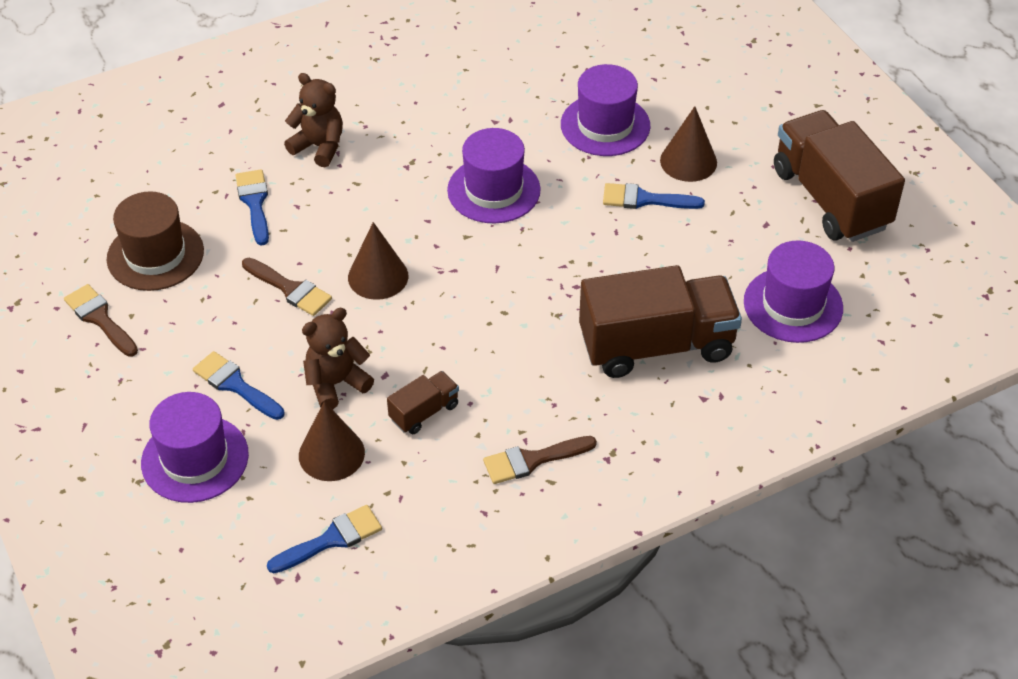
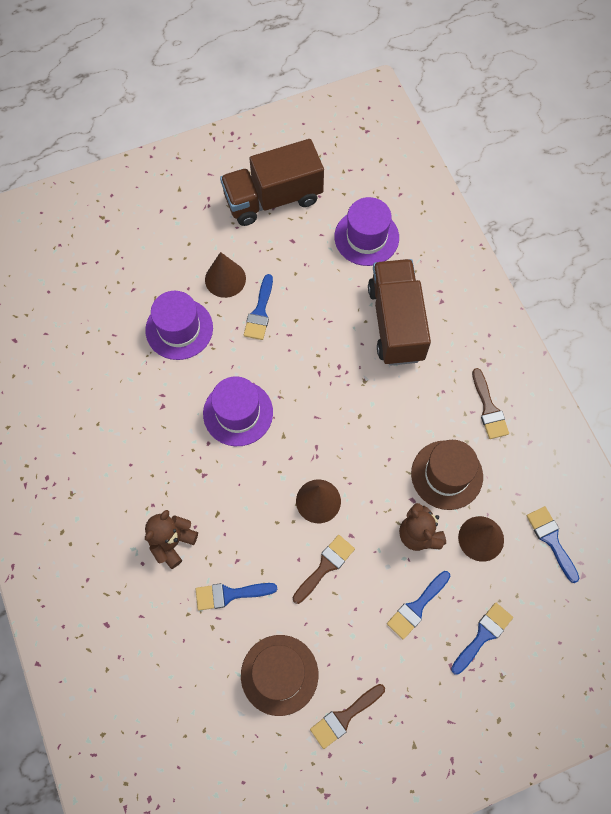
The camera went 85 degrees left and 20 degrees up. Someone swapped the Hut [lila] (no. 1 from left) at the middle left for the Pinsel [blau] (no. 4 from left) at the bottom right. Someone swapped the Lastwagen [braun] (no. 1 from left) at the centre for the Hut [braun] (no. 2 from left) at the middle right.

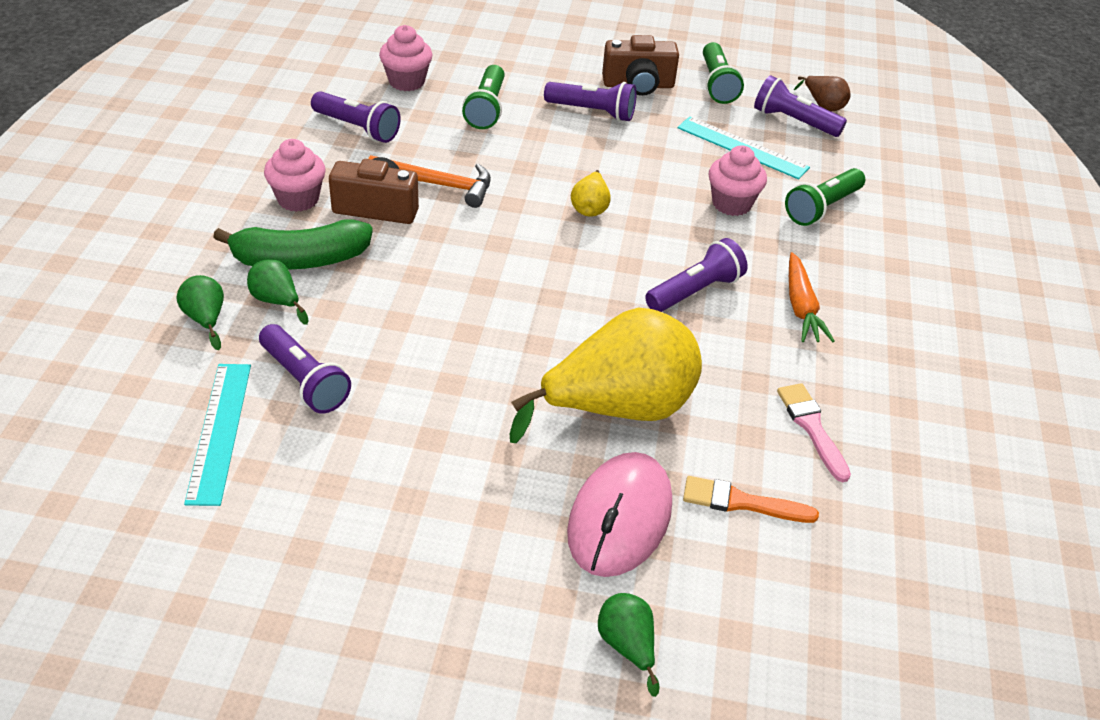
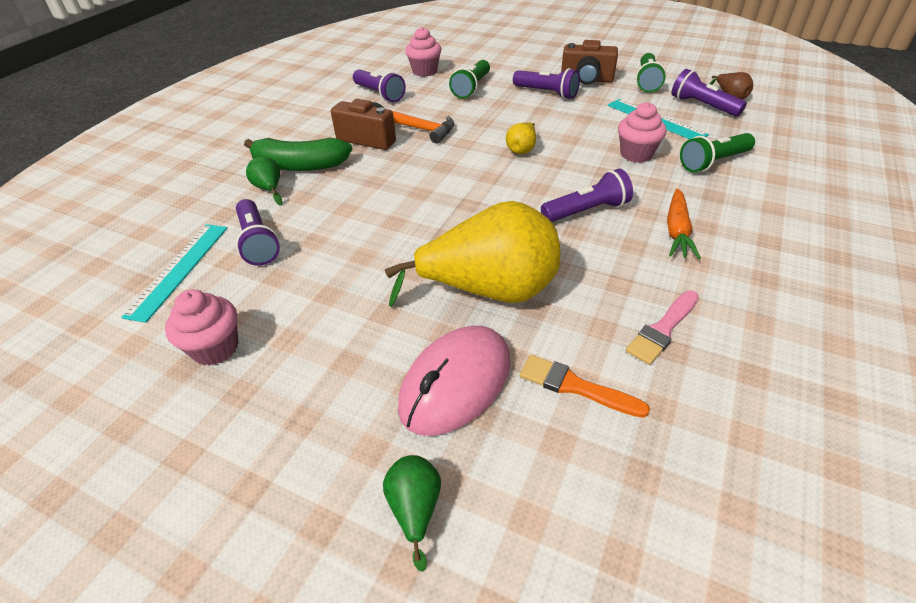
The camera went 20 degrees right and 0 degrees up. Someone took away the Birne [grün] (no. 1 from left) at the middle left. Someone carried the Muffin [rosa] (no. 1 from left) from the top left to the middle left. Someone rotated the Pinsel [rosa] at the middle right by 135 degrees counterclockwise.

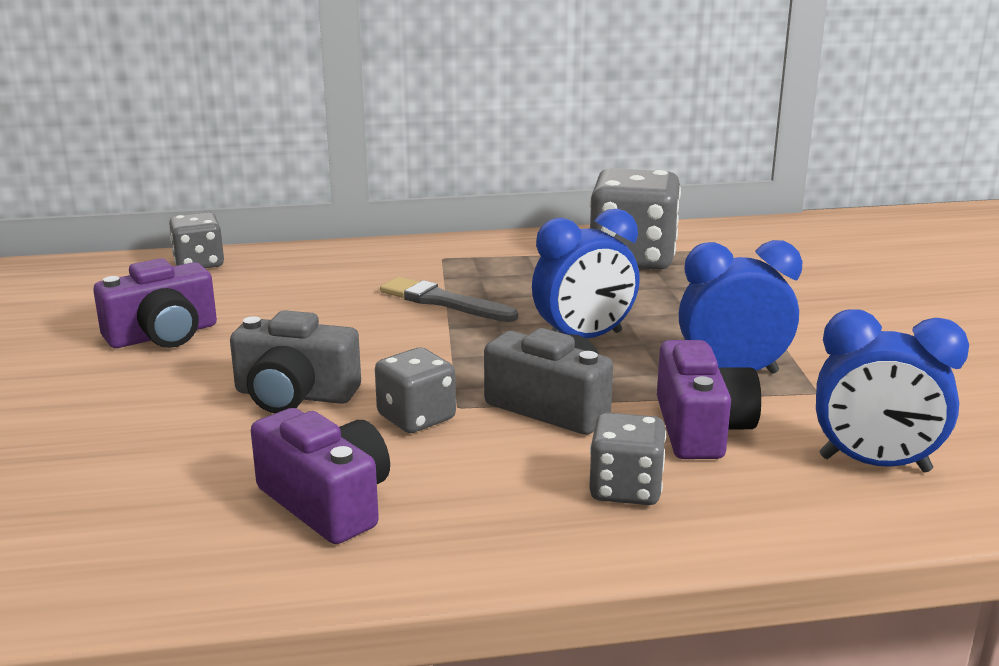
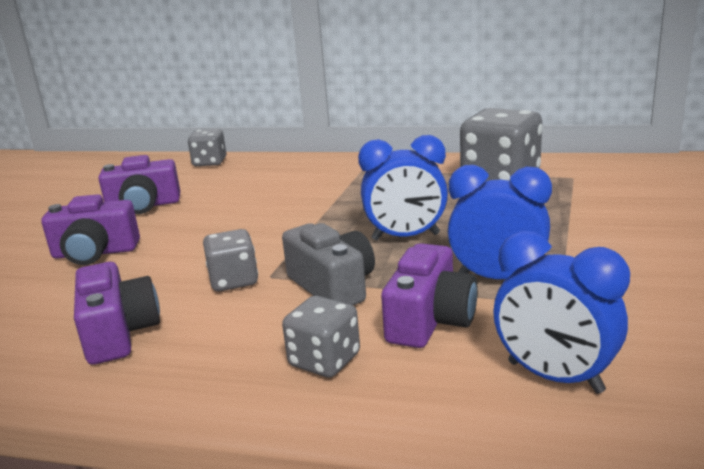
The camera went 25 degrees right and 0 degrees up. Someone took away the Kamera [grau] (no. 1 from left) at the middle left. Someone took away the Pinsel [grau] at the centre. Someone put down the Kamera [lila] (no. 1 from left) at the middle left.

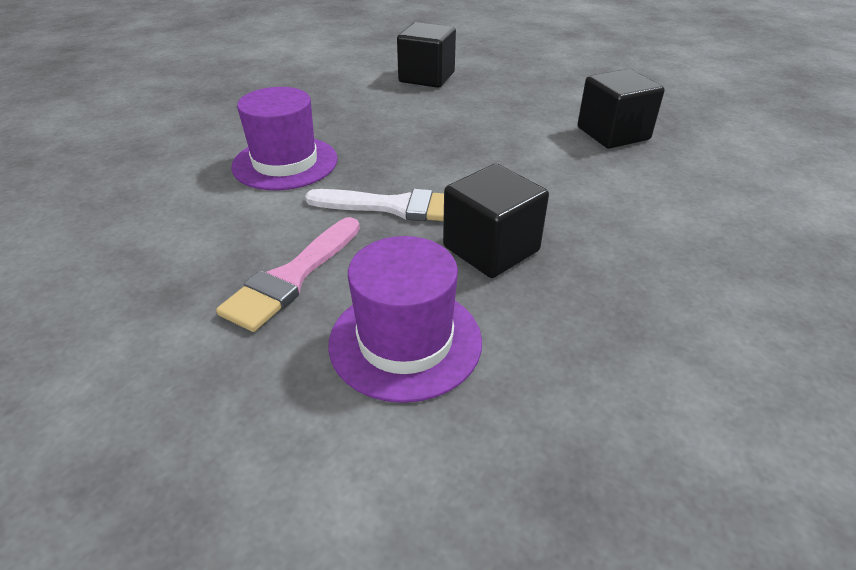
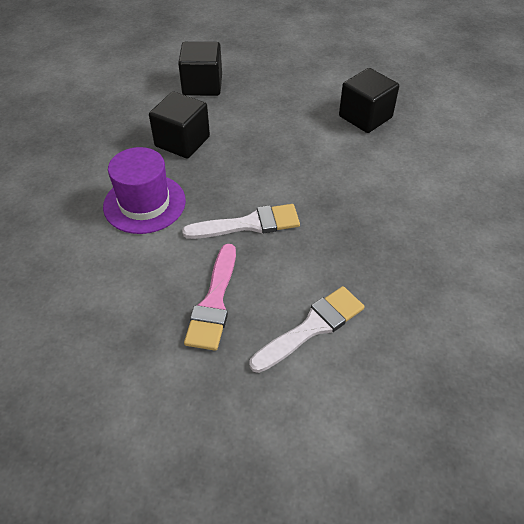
The camera went 20 degrees left and 10 degrees up. Someone carried the Kubus [schwarz] (no. 2 from left in the first image) from the centre to the top centre. Someone swapped the Hut [lila] (no. 2 from left) at the centre for the Pinsel [weiß] (no. 2 from left) at the centre.

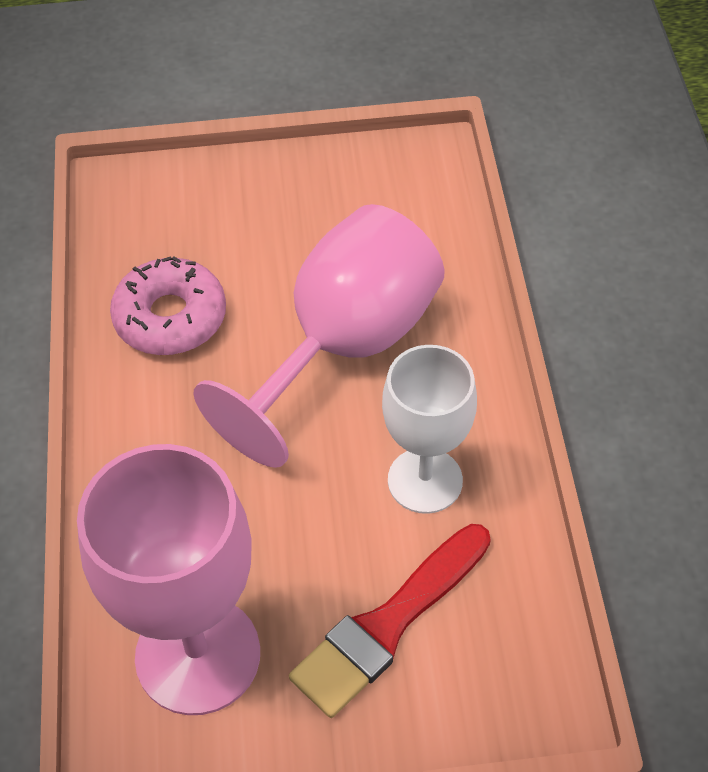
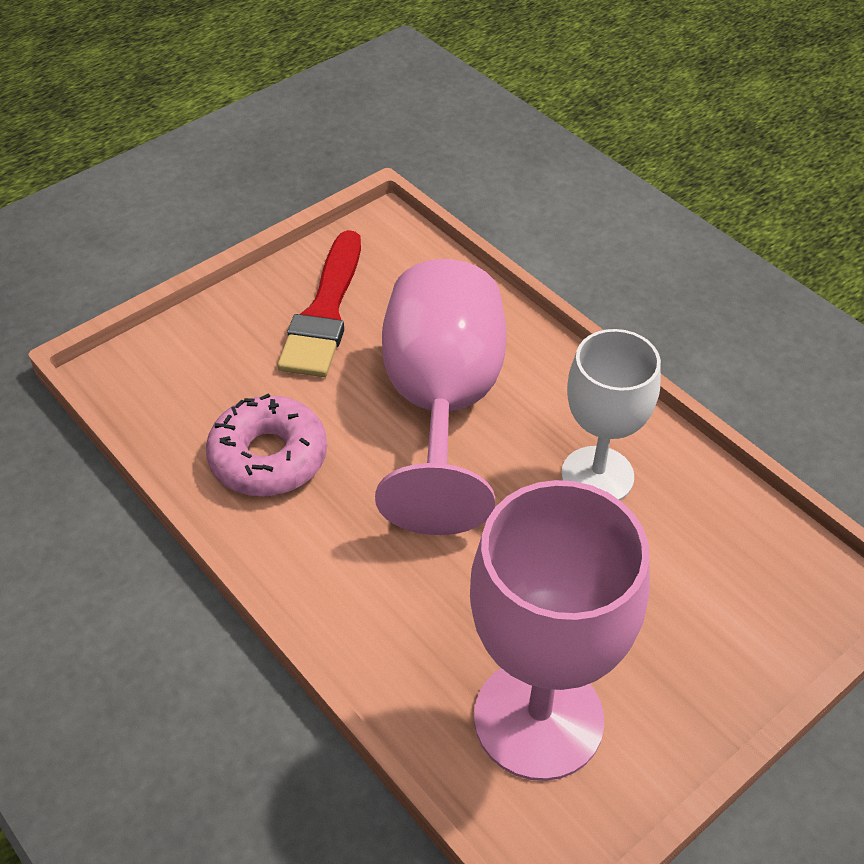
The camera went 35 degrees left and 5 degrees down. Someone carried the Pinsel [rot] from the bottom centre to the centre.

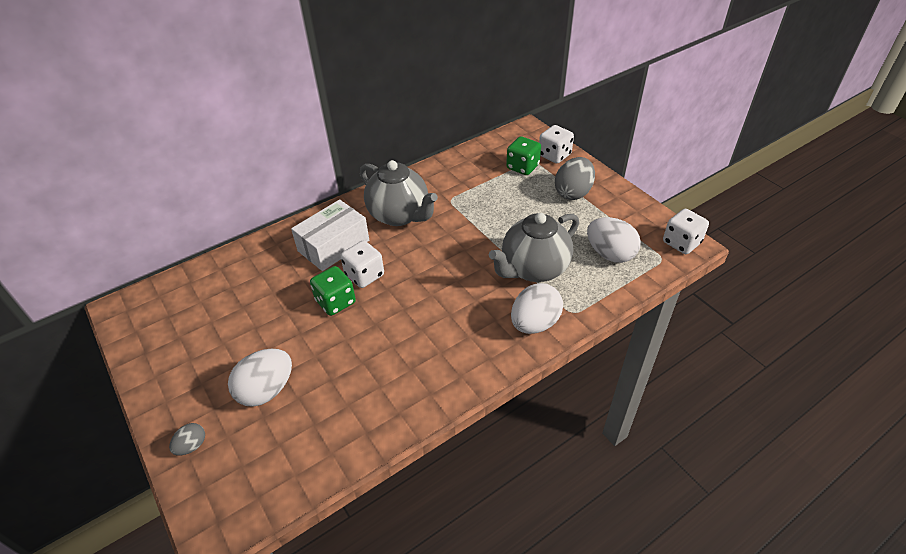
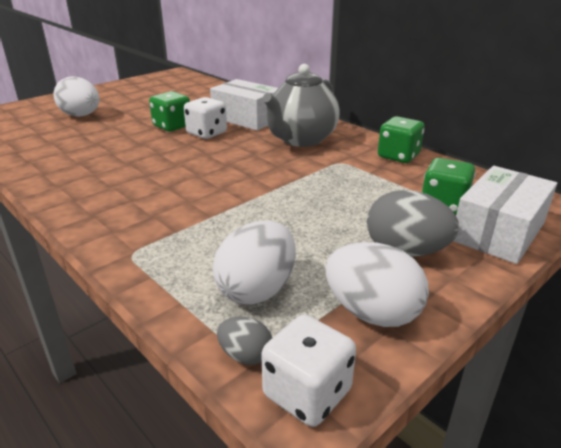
The camera went 80 degrees right and 15 degrees down. Someone took away the Teekanne [grau] (no. 2 from left) at the centre. Someone put down the Spielwürfel [grün] (no. 2 from left) at the top right. Someone carried the Ei [grau] (no. 1 from left) from the bottom left to the bottom centre. Someone carried the Ei [weiß] (no. 2 from left in the first image) from the centre to the middle right. Someone swapped the Spielwürfel [weiß] (no. 2 from left) at the top centre for the Schachtel [weiß] (no. 2 from left) at the middle right.

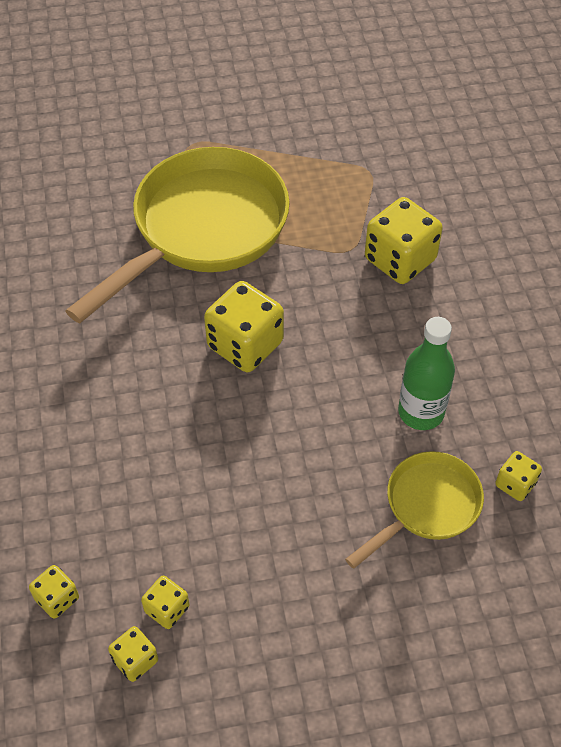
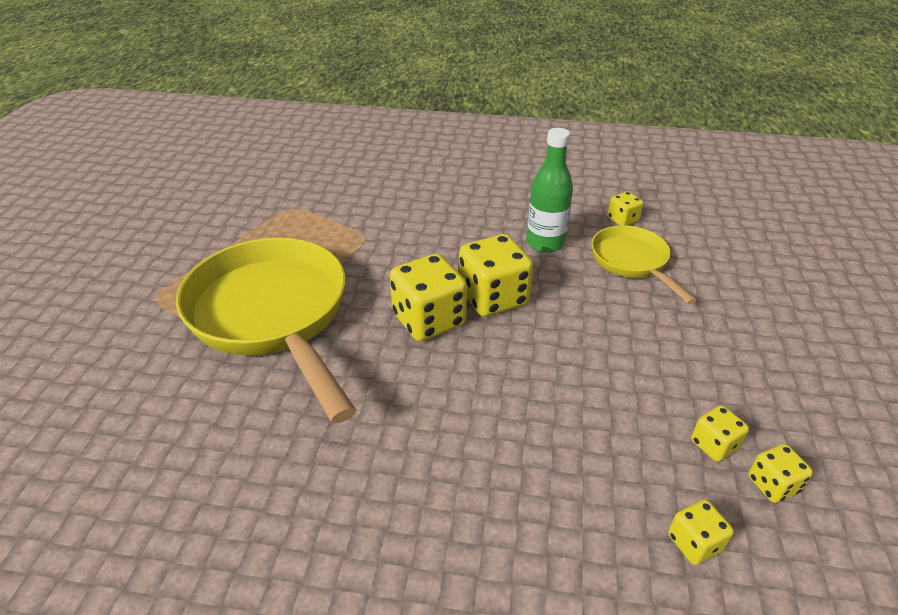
The camera went 70 degrees left and 15 degrees down. Someone carried the Spielwürfel [gelb] (no. 5 from left in the first image) from the top right to the centre.

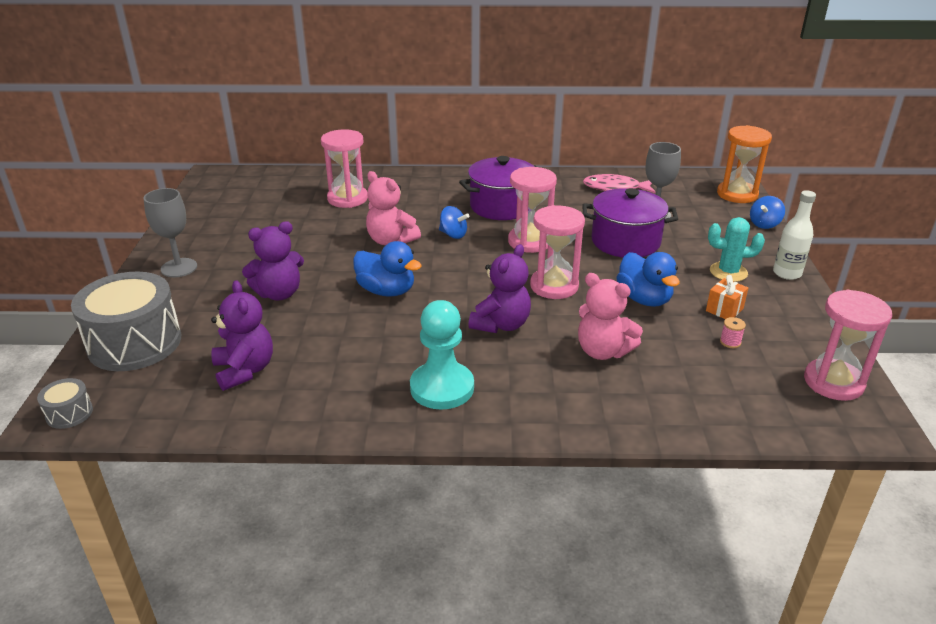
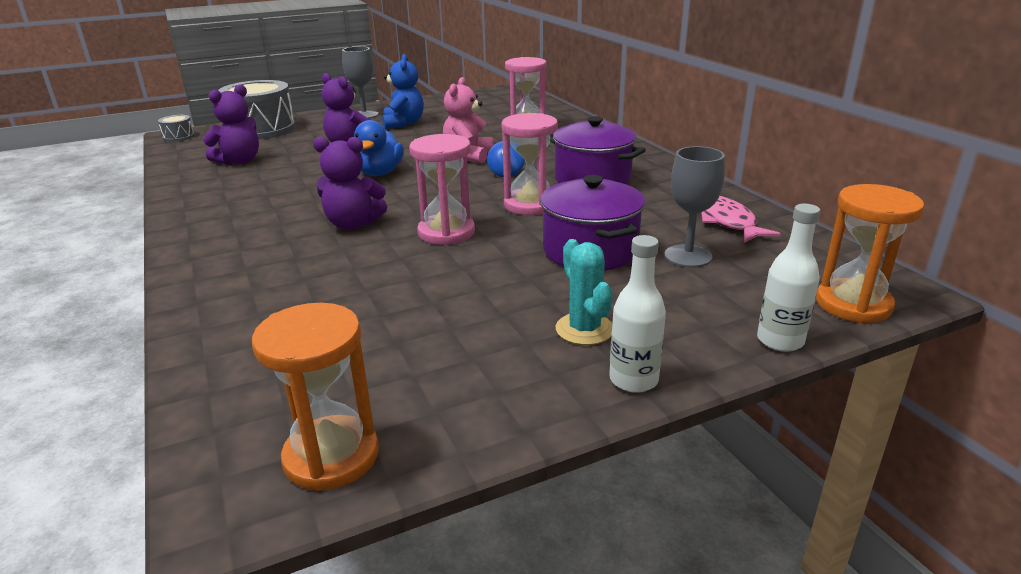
The camera went 65 degrees right and 5 degrees down. Someone took away the Bauer [türkis] at the centre. Someone took away the Teddybär [rosa] (no. 2 from left) at the centre. Someone took away the Ente [blau] (no. 2 from left) at the middle right. Someone took away the Geschenk [orange] at the middle right. Someone took away the Garnrolle [rosa] at the middle right. Someone put down the Teddybär [blau] at the top centre. Someone swapped the Kreisel [blau] (no. 2 from left) at the middle right for the Flasche [weiß] (no. 2 from left) at the middle right. Someone repainted the Sanduhr [rosa] (no. 4 from left) at the middle right, which became the Sanduhr [orange] (no. 1 from left) at the bottom left.

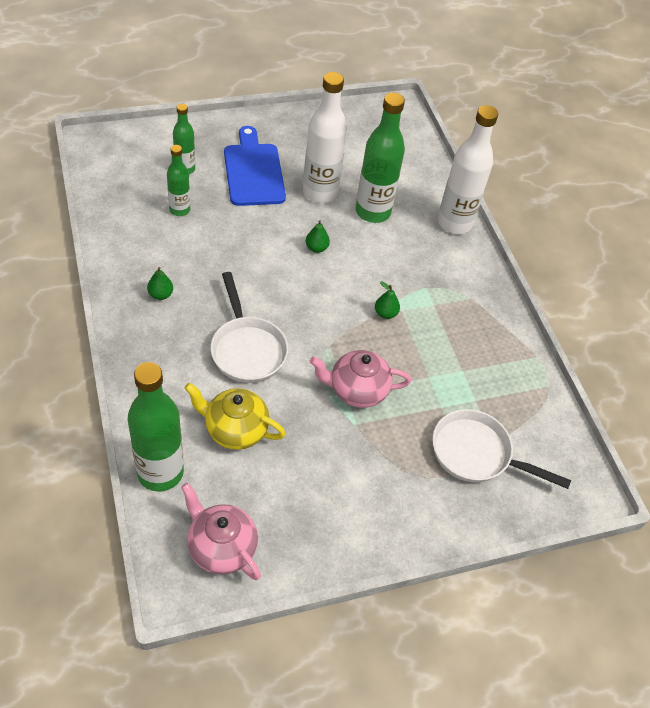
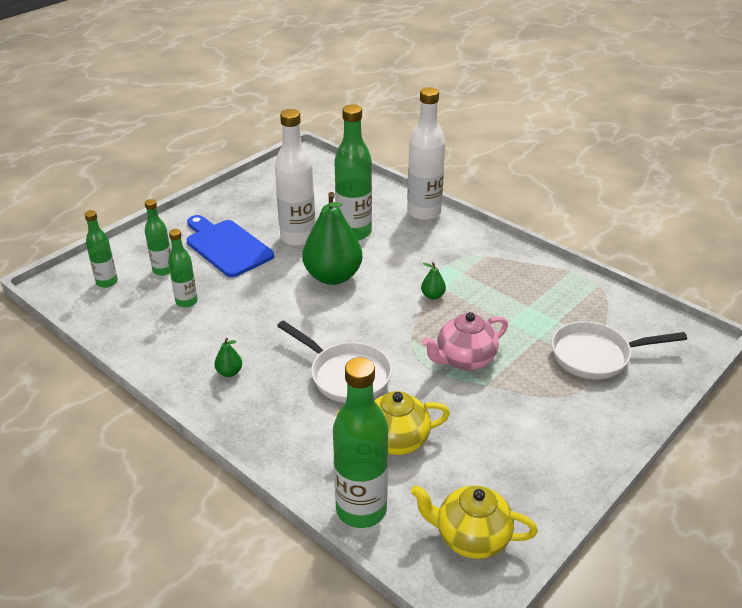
The camera went 25 degrees left and 15 degrees down. Someone put down the Flasche [grün] (no. 1 from left) at the middle left. Someone repainted the Teekanne [rosa] (no. 1 from left) at the bottom centre, which became the Teekanne [gelb] (no. 2 from left) at the bottom centre. Someone scaled the Birne [grün] (no. 2 from left) at the centre by 2.47.

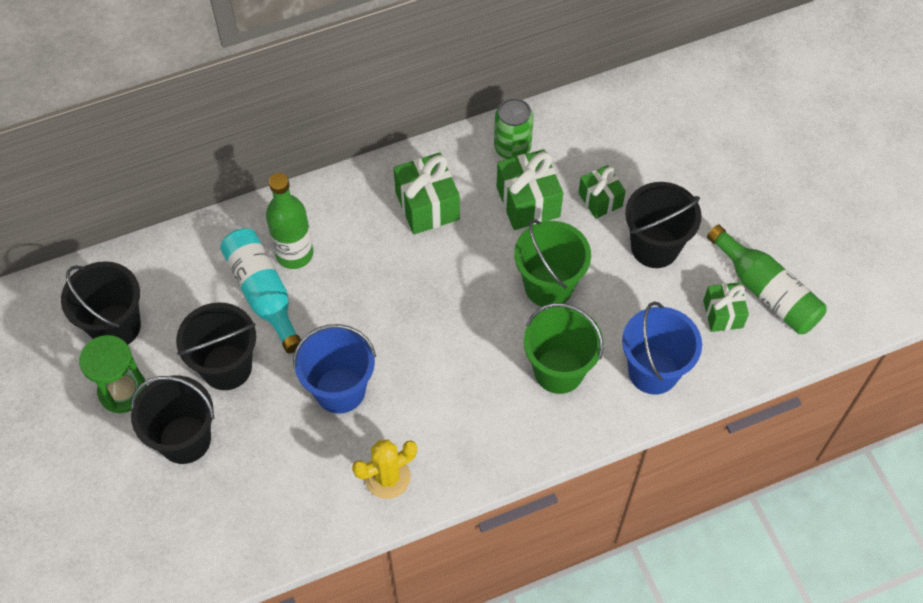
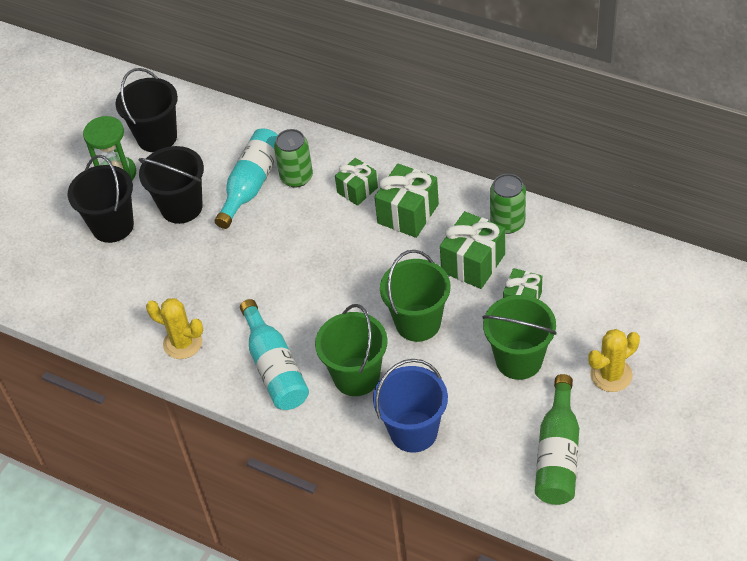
The camera went 55 degrees right and 10 degrees down. Someone took away the Eimer [blau] (no. 1 from left) at the centre. Someone put down the Flasche [türkis] (no. 2 from left) at the centre. Someone put down the Kaktus [gelb] (no. 2 from left) at the middle right. Someone carried the Geschenk [grün] (no. 4 from left in the first image) from the middle right to the top centre. Someone swapped the Flasche [grün] (no. 1 from left) at the middle left for the Dose [grün] (no. 1 from left) at the top centre. Someone repainted the Eimer [schwarz] (no. 4 from left) at the middle right, which became the Eimer [grün] (no. 3 from left) at the middle right.

